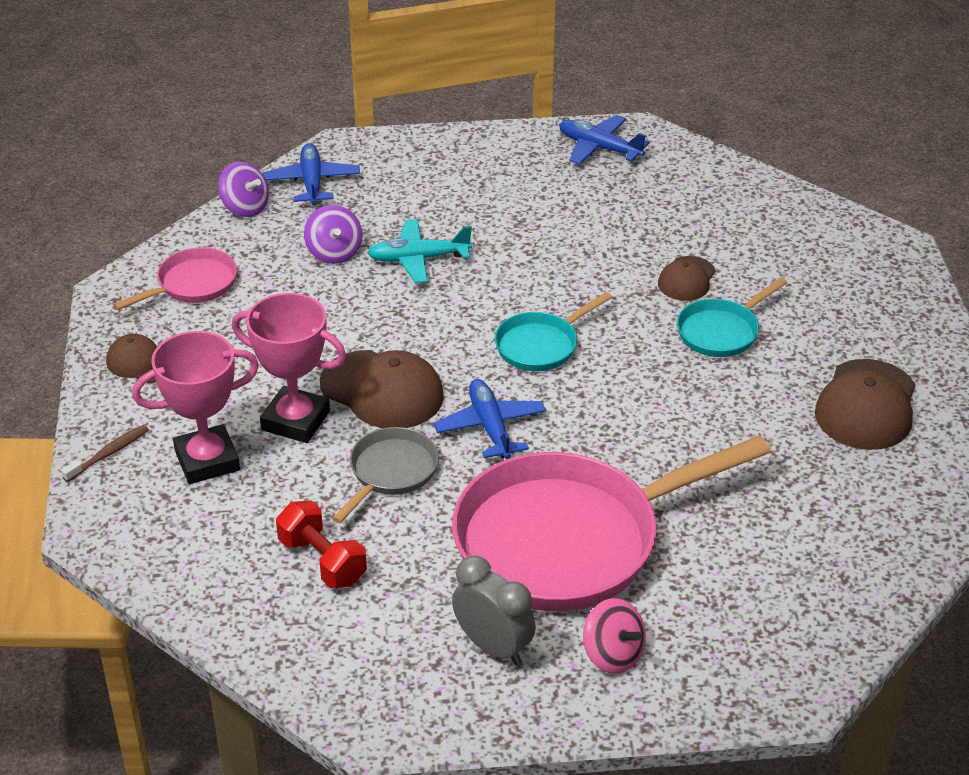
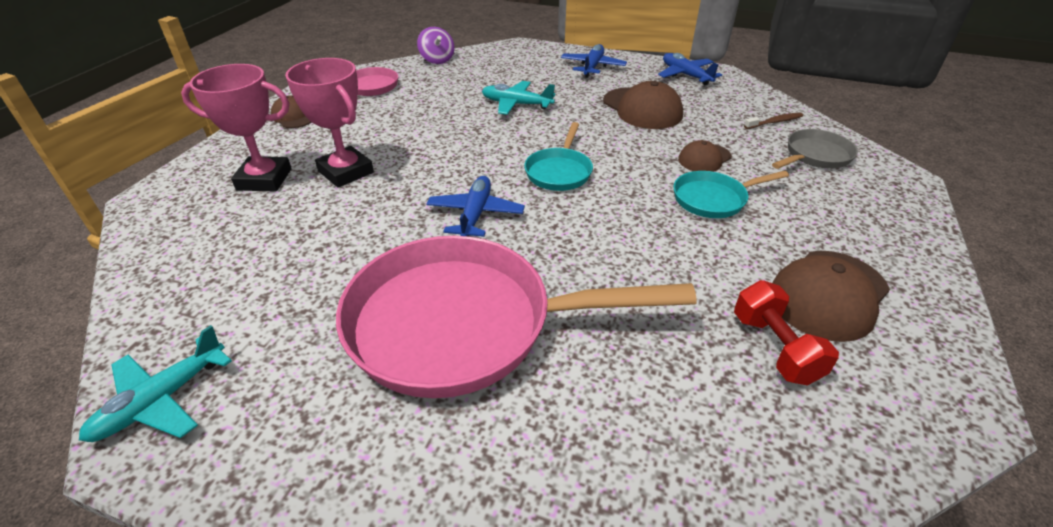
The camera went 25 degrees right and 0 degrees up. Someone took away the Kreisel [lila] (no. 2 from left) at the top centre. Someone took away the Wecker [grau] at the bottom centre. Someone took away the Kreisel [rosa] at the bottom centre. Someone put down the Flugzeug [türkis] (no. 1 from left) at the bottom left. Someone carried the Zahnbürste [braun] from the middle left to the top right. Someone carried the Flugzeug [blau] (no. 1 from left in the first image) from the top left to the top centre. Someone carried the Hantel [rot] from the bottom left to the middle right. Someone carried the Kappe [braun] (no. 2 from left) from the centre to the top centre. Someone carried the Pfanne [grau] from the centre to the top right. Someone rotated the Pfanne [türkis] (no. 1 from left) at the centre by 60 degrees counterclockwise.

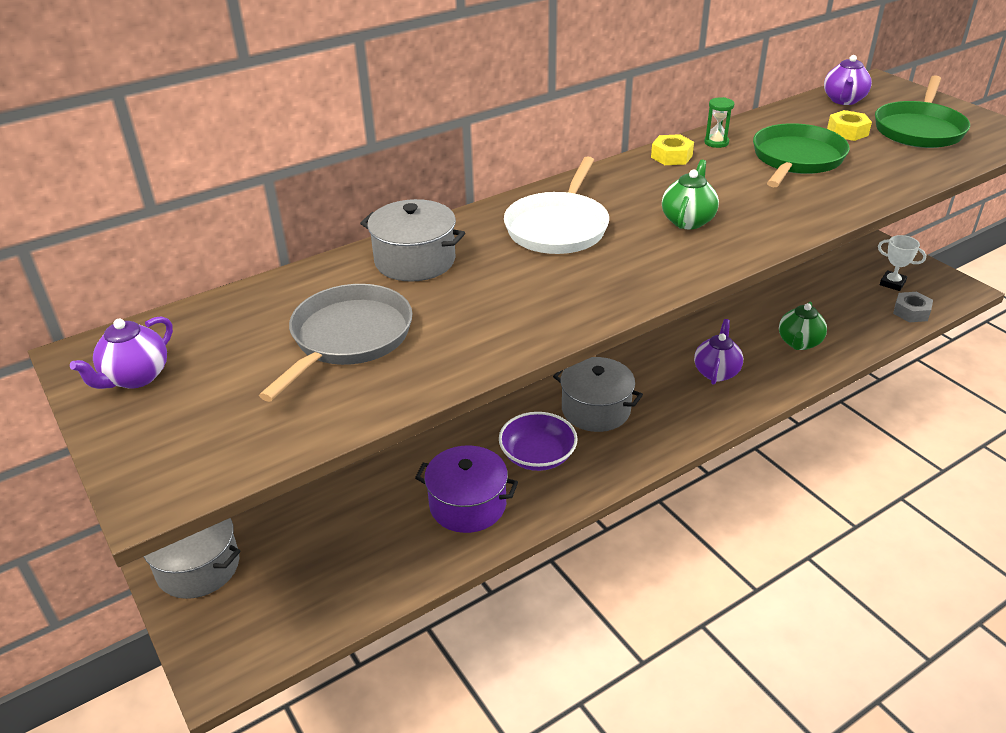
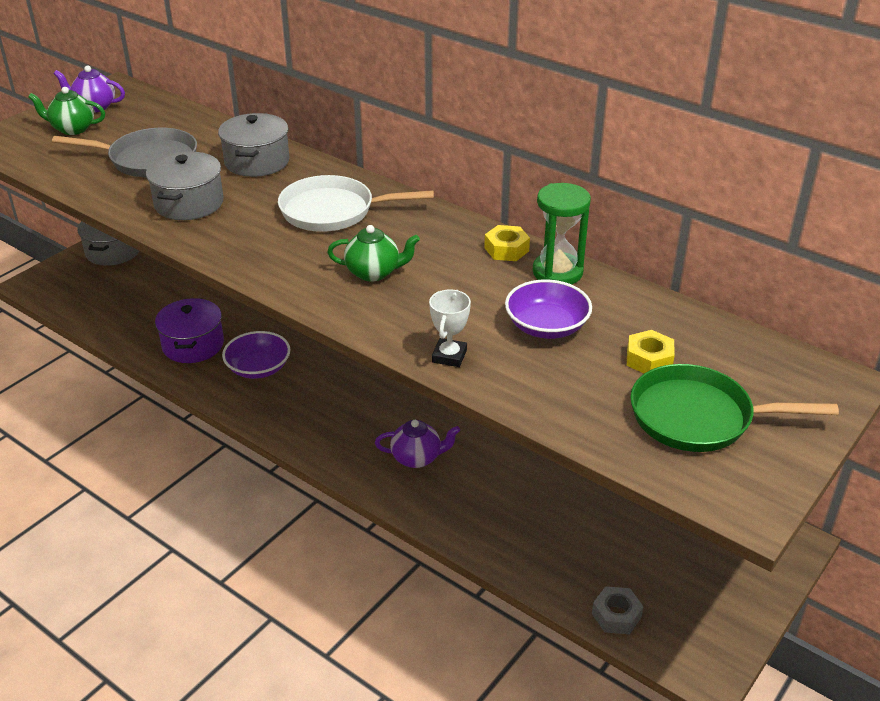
The camera went 70 degrees right and 0 degrees up. Someone took away the Teekanne [lila] (no. 3 from left) at the top right. Someone carried the Kochtopf [grau] (no. 3 from left in the first image) from the centre to the top left. Someone carried the Teekanne [grün] (no. 2 from left in the first image) from the middle right to the top left. Someone carried the Pokal [weiß] from the middle right to the centre. Someone swapped the Pfanne [grün] (no. 1 from left) at the top right for the Schüssel [lila] (no. 2 from left) at the centre. Someone scaled the Sanduhr [grün] at the top right by 1.85.

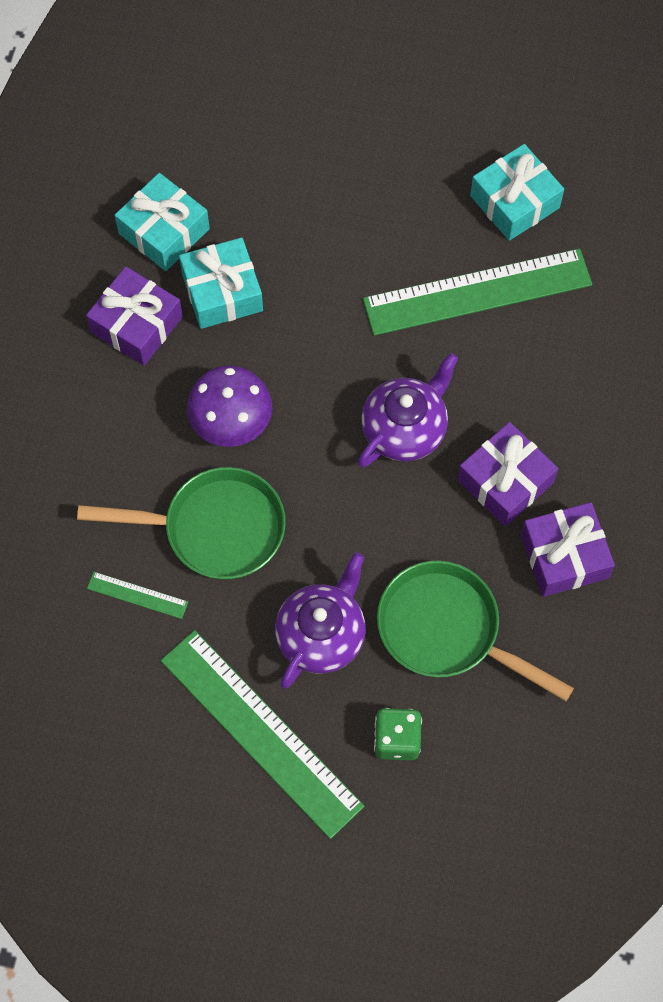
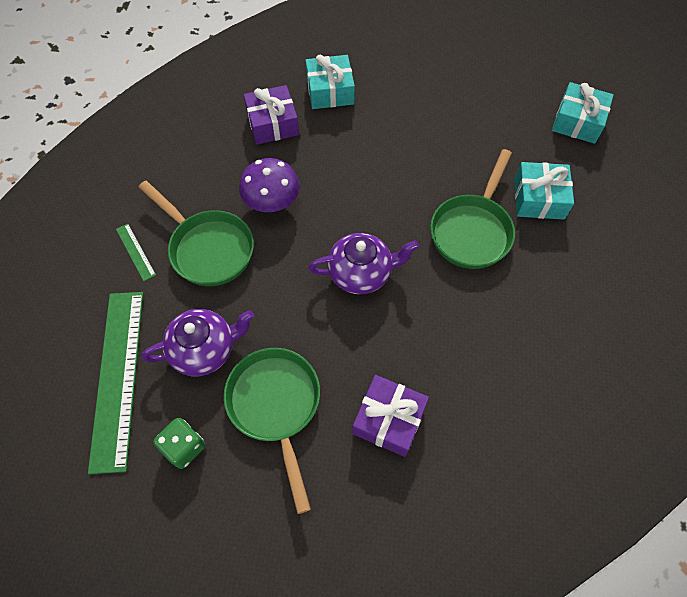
The camera went 40 degrees right and 5 degrees down. Someone took away the Geschenk [lila] (no. 2 from left) at the middle right. Someone carried the Geschenk [türkis] (no. 2 from left in the first image) from the top centre to the top right. Someone swapped the Lineal [grün] (no. 3 from left) at the top right for the Pfanne [grün] (no. 3 from left) at the middle right.

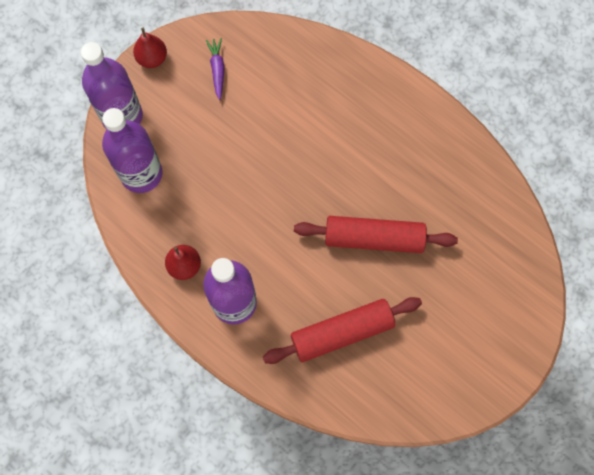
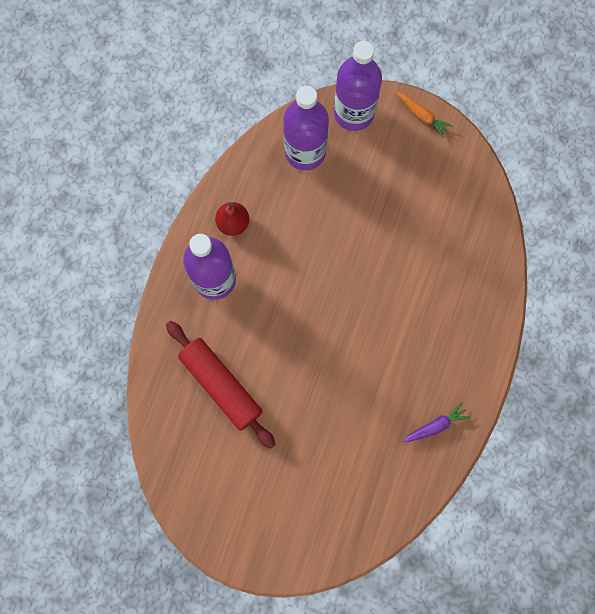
The camera went 70 degrees right and 5 degrees up. Someone took away the Nudelholz [rot] (no. 2 from left) at the centre. Someone carried the Karotte [lila] from the top centre to the bottom right. Someone swapped the Birne [rot] (no. 1 from left) at the top left for the Karotte [orange] at the top right.

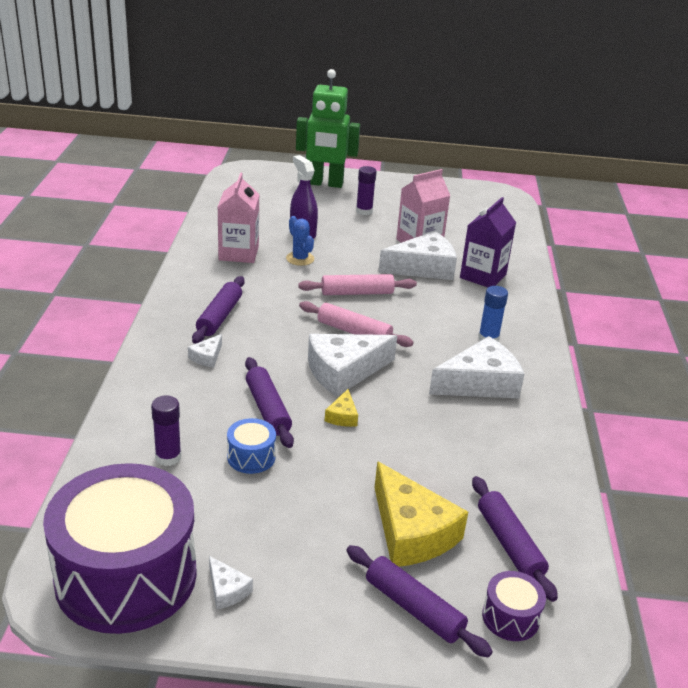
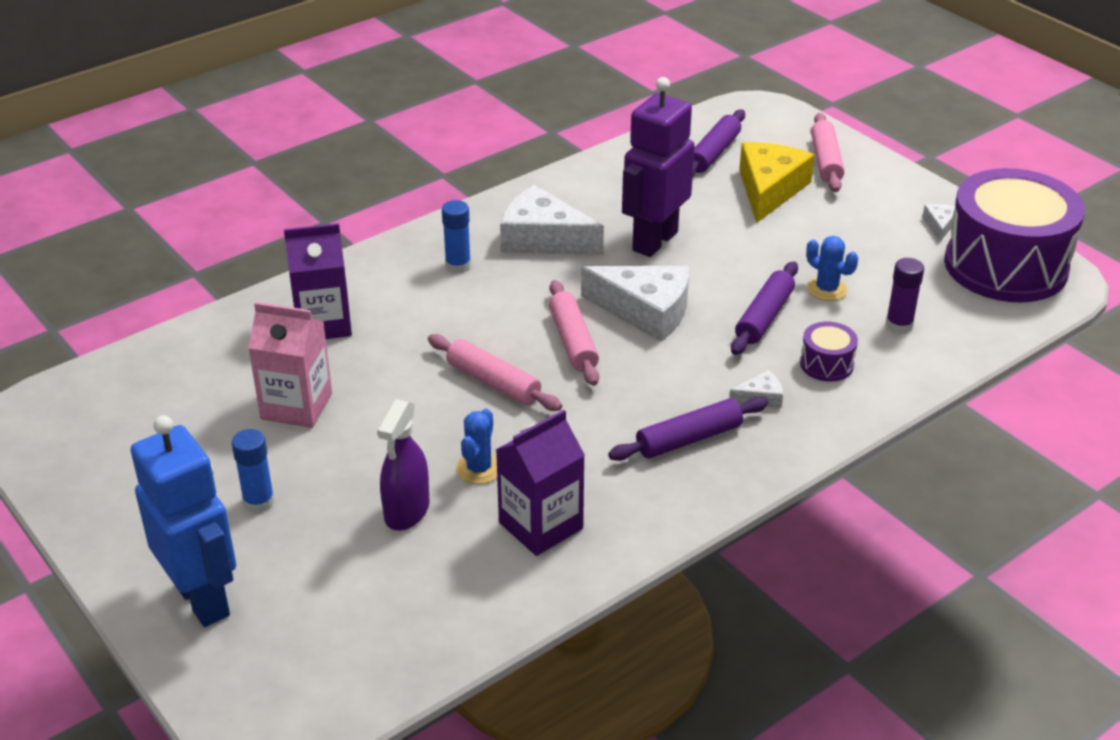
The camera went 130 degrees left and 5 degrees up. Someone took away the Käse [gelb] (no. 1 from left) at the centre. Someone took away the Käse [weiß] (no. 4 from left) at the centre. Someone put down the Roboter [lila] at the top centre. Someone carried the Trommel [lila] (no. 2 from left in the first image) from the bottom right to the middle right. Someone swapped the Trommel [blau] at the centre for the Kaktus [blau] (no. 2 from left) at the middle right. Someone repainted the Getränkekarton [rosa] (no. 1 from left) at the top centre, which became the Getränkekarton [lila] (no. 2 from left) at the centre. Someone repainted the Roboter [grün] at the top centre, which became the Roboter [blau] at the bottom left. Someone repainted the Nudelholz [lila] (no. 3 from left) at the bottom centre, which became the Nudelholz [rosa] (no. 3 from left) at the top right. Someone repainted the Klebestift [lila] (no. 2 from left) at the top centre, which became the Klebestift [blau] (no. 1 from left) at the middle left.

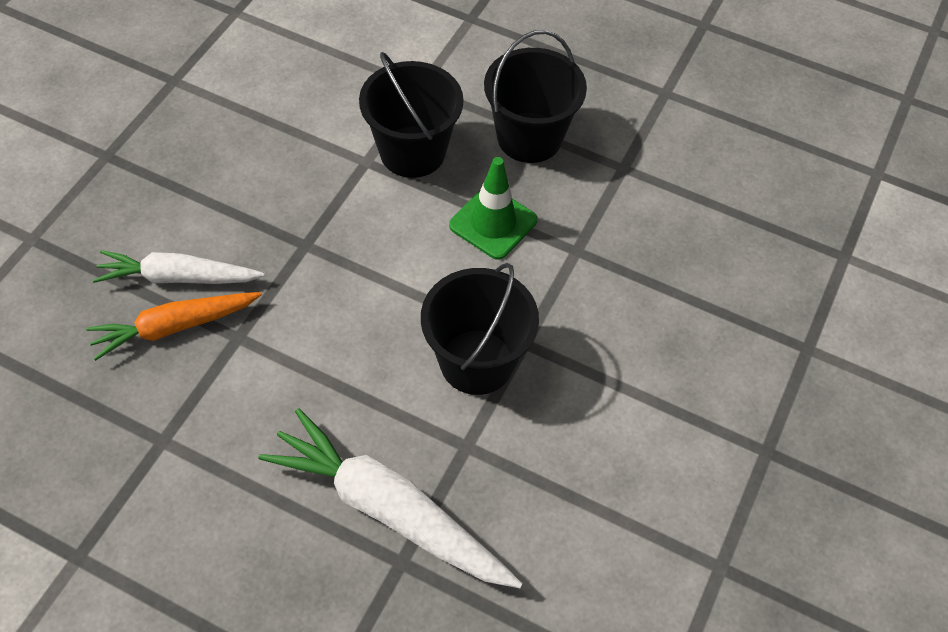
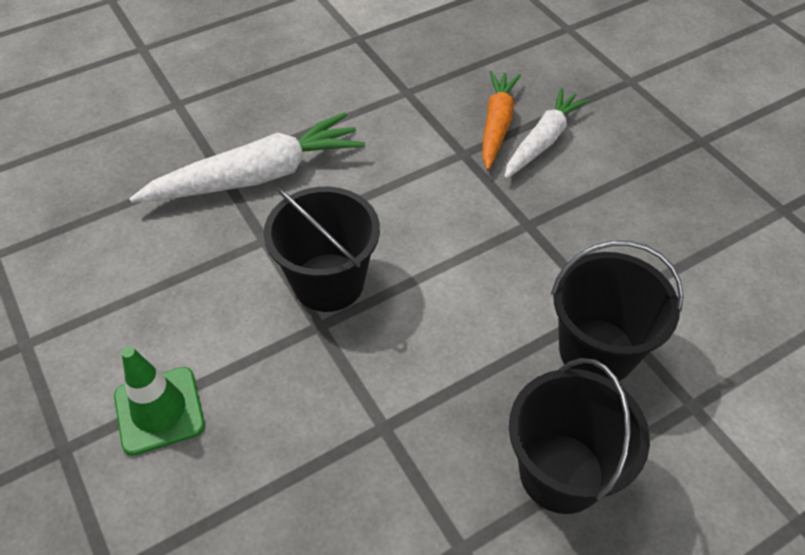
The camera went 125 degrees right and 5 degrees down. Someone carried the Leitkegel [grün] from the top centre to the bottom left.

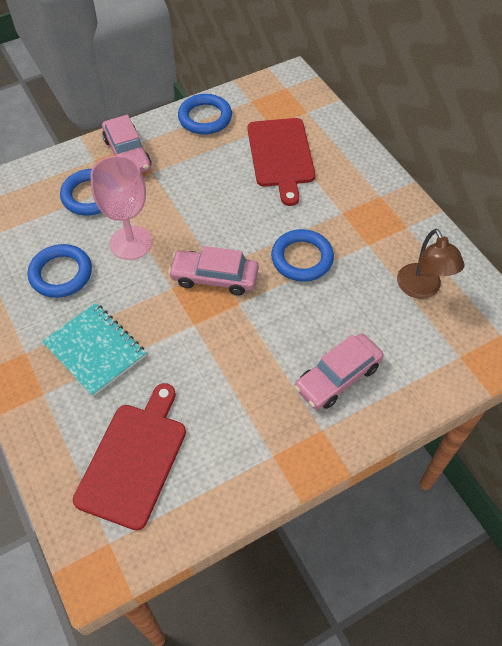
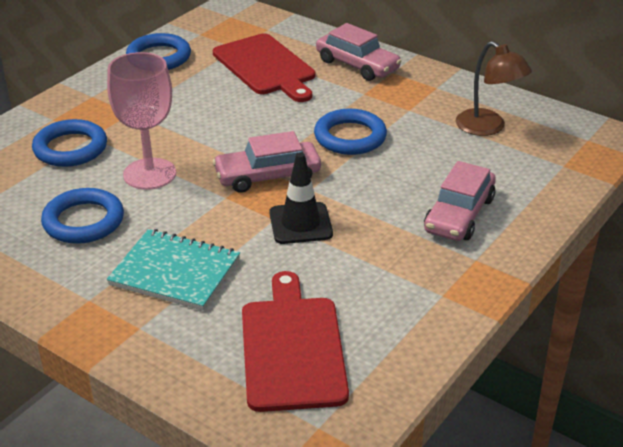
The camera went 25 degrees left and 20 degrees down. Someone put down the Leitkegel [schwarz] at the centre. Someone carried the Auto [rosa] (no. 1 from left in the first image) from the top left to the top centre.

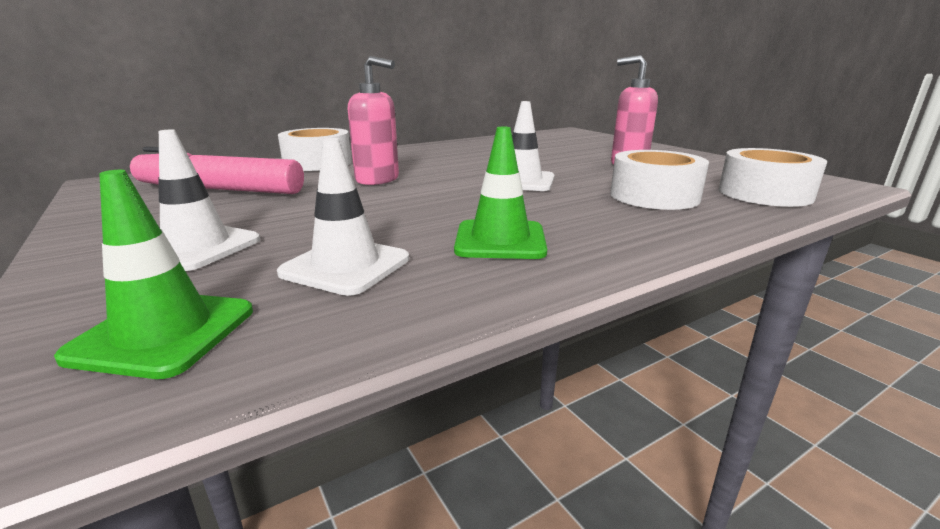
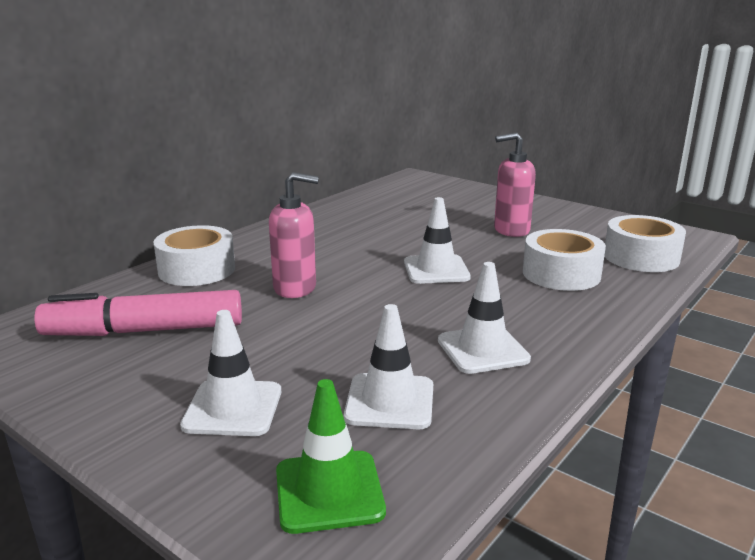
The camera went 20 degrees left and 0 degrees up. Someone repainted the Leitkegel [grün] (no. 2 from left) at the centre, which became the Leitkegel [weiß] (no. 4 from left) at the centre.

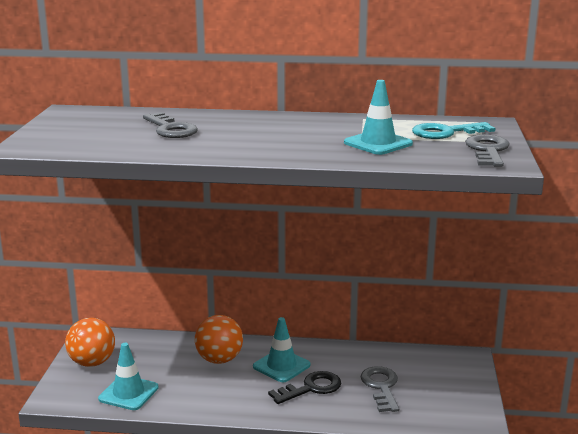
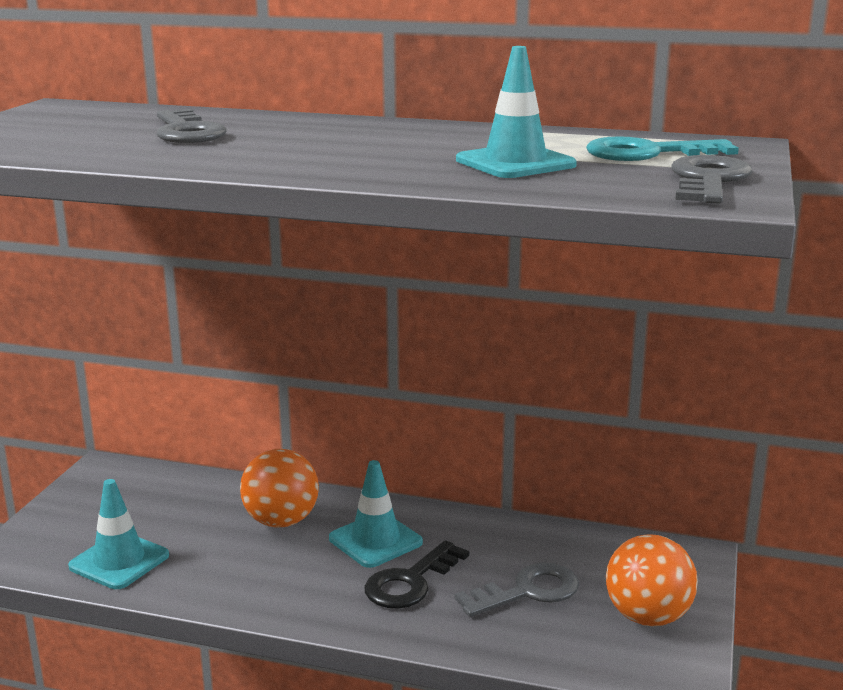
The camera went 10 degrees right and 0 degrees up. Someone carried the Ball [orange] (no. 1 from left in the first image) from the bottom left to the bottom right. Someone rotated the Schlüssel [schwarz] at the bottom centre by 150 degrees clockwise. Someone rotated the Schlüssel [grau] (no. 2 from left) at the bottom centre by 60 degrees clockwise.

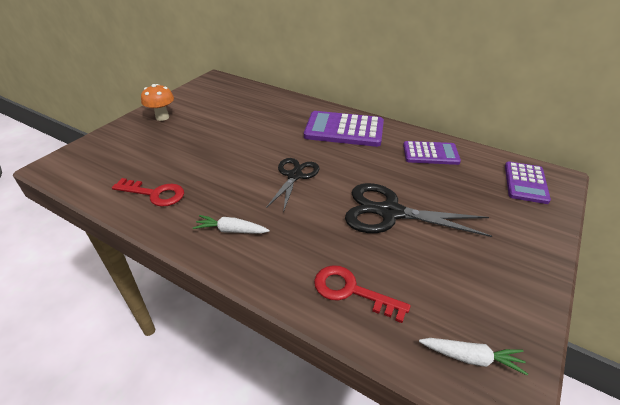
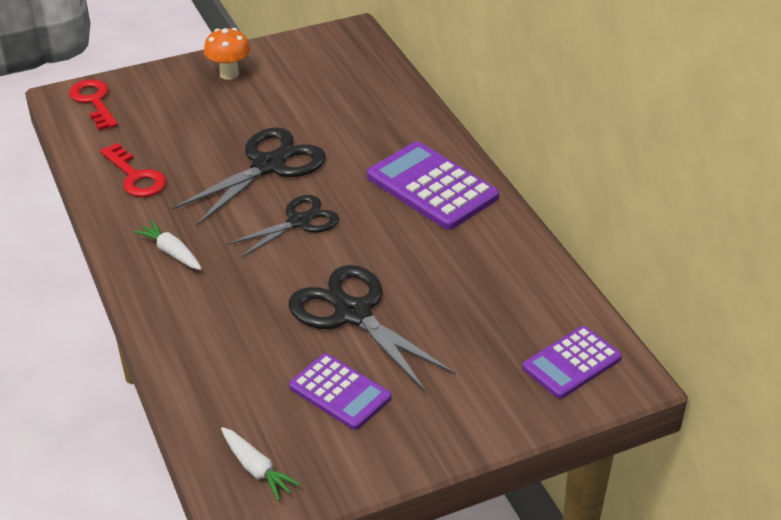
The camera went 35 degrees right and 0 degrees up. Someone put down the Schere [schwarz] (no. 1 from left) at the middle left. Someone carried the Schlüssel [rot] (no. 2 from left in the first image) from the bottom centre to the top left. Someone carried the Taschenrechner [lila] (no. 2 from left in the first image) from the middle right to the bottom centre.

